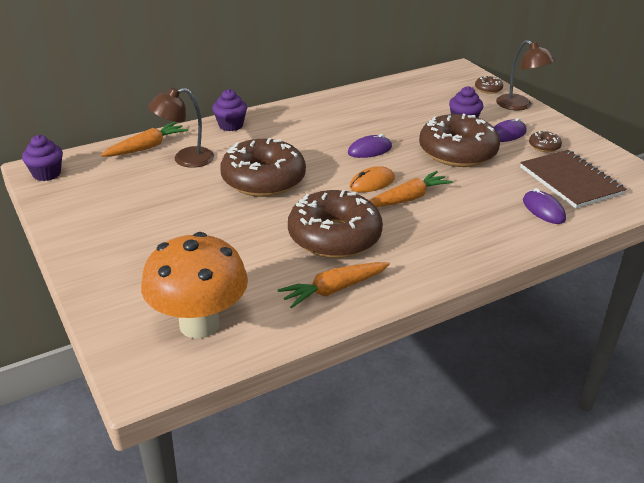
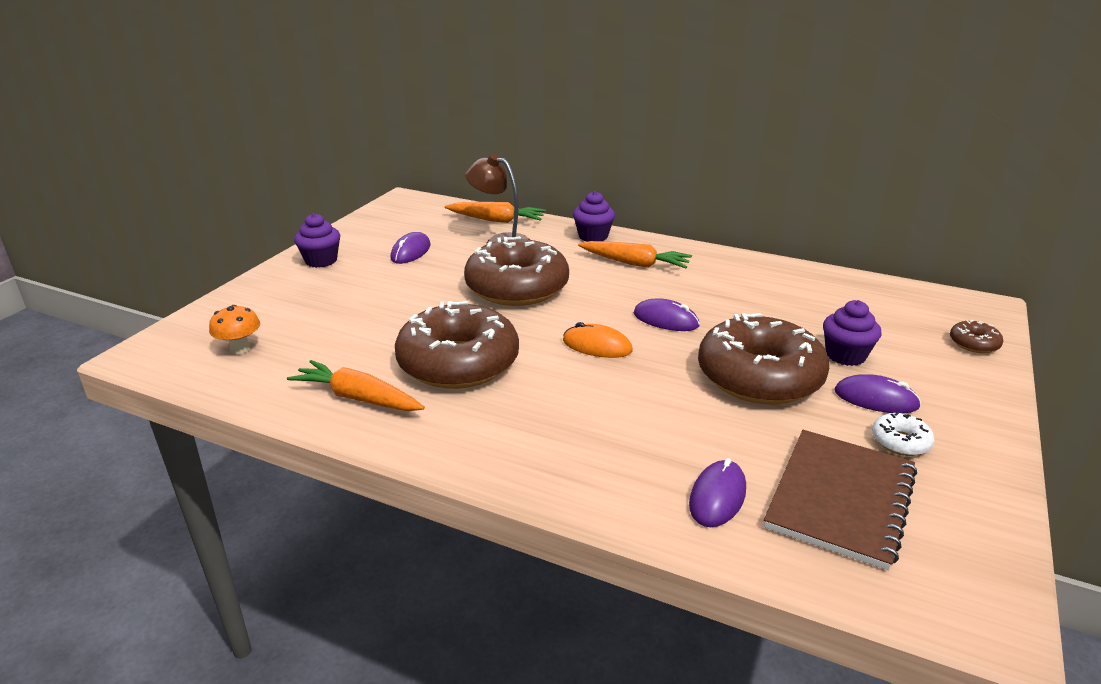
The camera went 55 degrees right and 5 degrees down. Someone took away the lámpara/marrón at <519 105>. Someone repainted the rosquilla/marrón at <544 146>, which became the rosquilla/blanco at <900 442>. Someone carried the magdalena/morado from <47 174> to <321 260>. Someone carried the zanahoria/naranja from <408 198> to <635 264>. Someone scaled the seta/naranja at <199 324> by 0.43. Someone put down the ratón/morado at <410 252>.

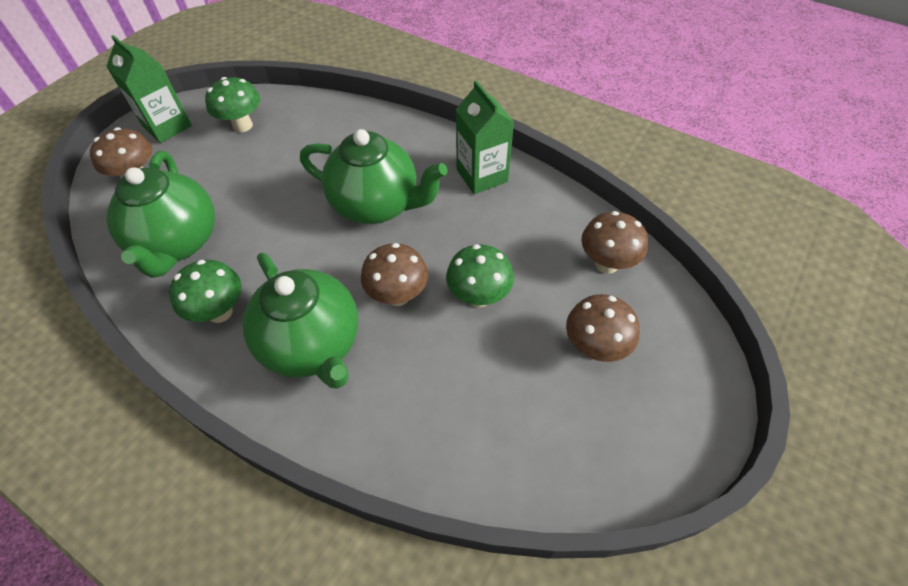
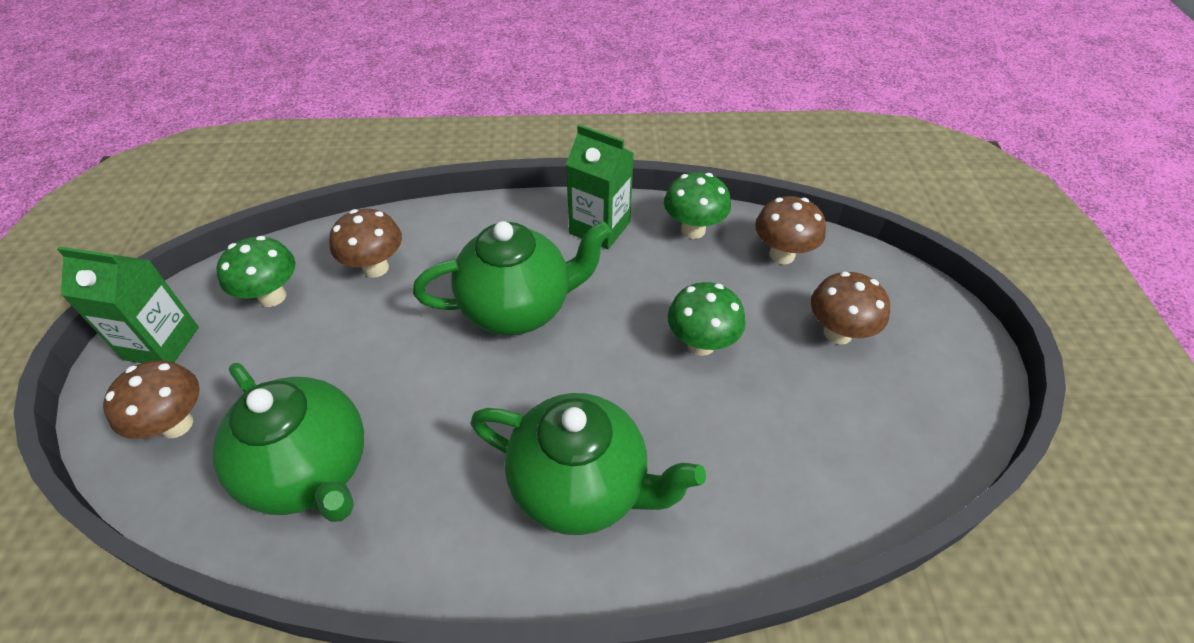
The camera went 35 degrees left and 5 degrees down. Someone carried the seta/marrón from <398 295> to <376 268>. Someone carried the seta/verde from <220 312> to <693 230>.

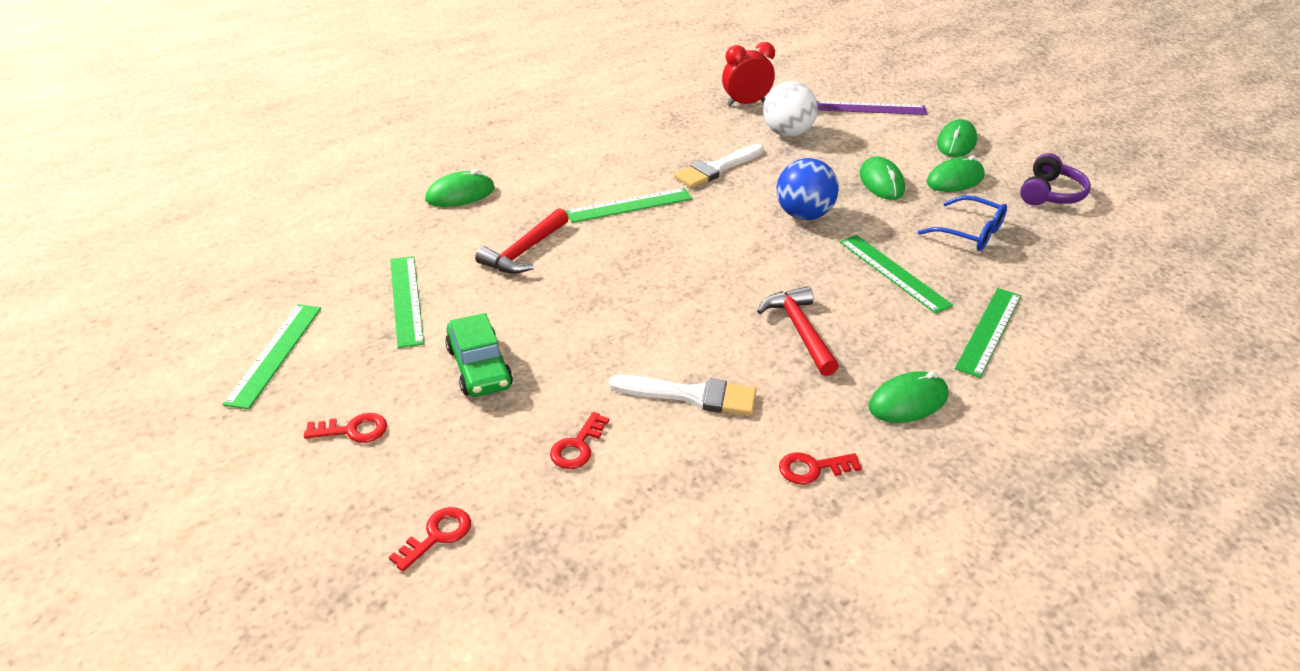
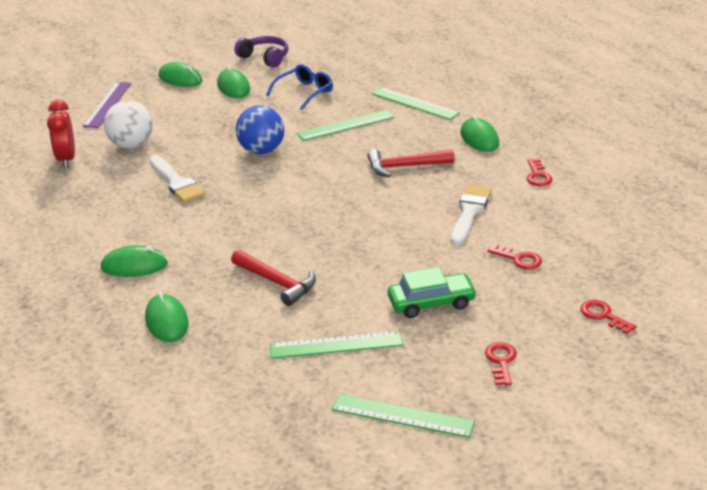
The camera went 80 degrees left and 5 degrees down. Someone carried the ratón/verde from <881 182> to <134 265>. Someone took away the regla/verde at <629 205>.

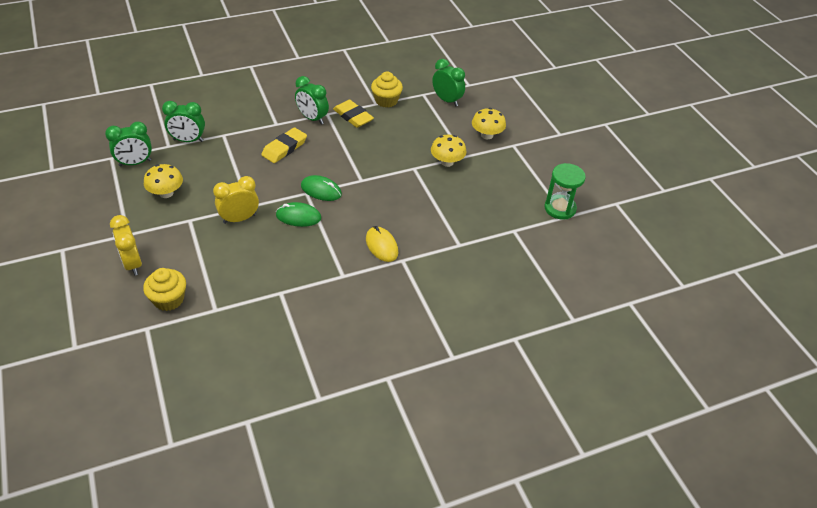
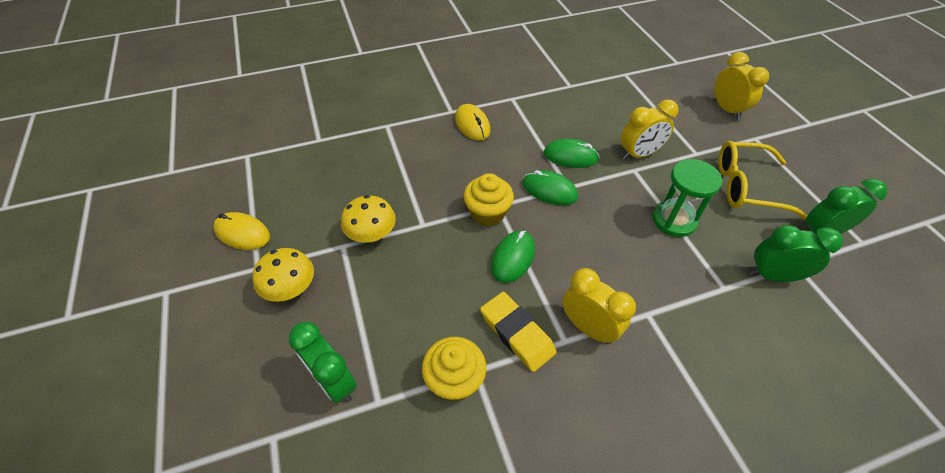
The camera went 175 degrees left and 5 degrees up. Someone repainted the despertador/verde at <312 118>, which became the despertador/amarillo at <588 327>. Someone took away the goma de borrar/amarillo at <284 148>. Someone carried the reloj de arena/verde from <560 208> to <674 220>. Someone swapped the seta/amarillo at <166 193> for the gafas/amarillo at <746 187>. Someone carried the magdalena/amarillo from <169 299> to <487 213>. Someone put down the ratón/amarillo at <242 233>. Someone put down the ratón/verde at <513 258>.

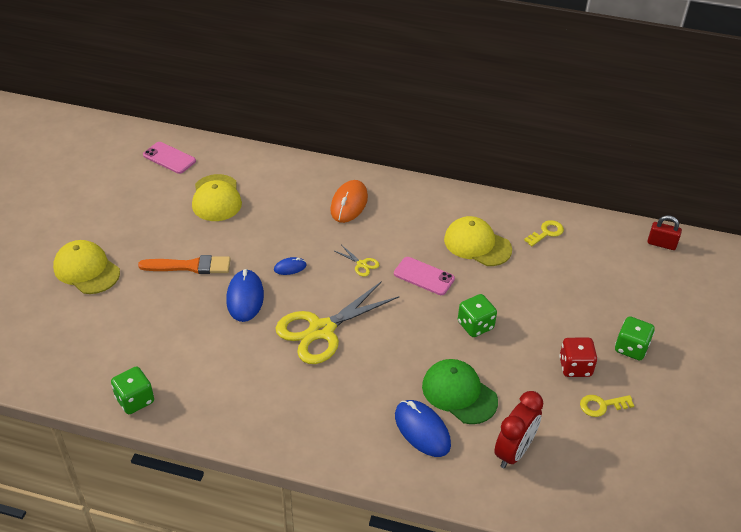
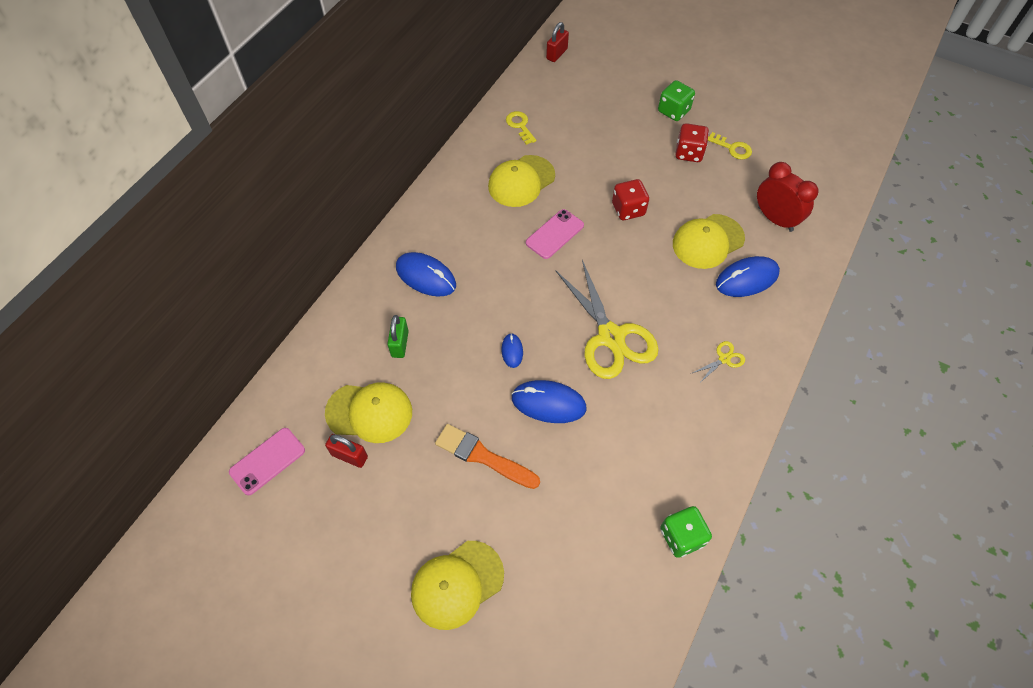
The camera went 75 degrees left and 15 degrees up. Someone repainted the ratón/naranja at <349 204>, which became the ratón/azul at <426 276>. Someone carried the tijeras/amarillo from <361 264> to <724 359>. Someone rotated the pincel/naranja at <190 266> by 75 degrees counterclockwise. Someone repainted the dado/verde at <475 325>, which became the dado/rojo at <628 209>. Someone repainted the gorra/verde at <459 393>, which became the gorra/amarillo at <708 241>. Someone rotated the llave/amarillo at <602 405> by 60 degrees counterclockwise. Someone put down the candado/verde at <400 344>. Someone put down the candado/rojo at <349 456>.

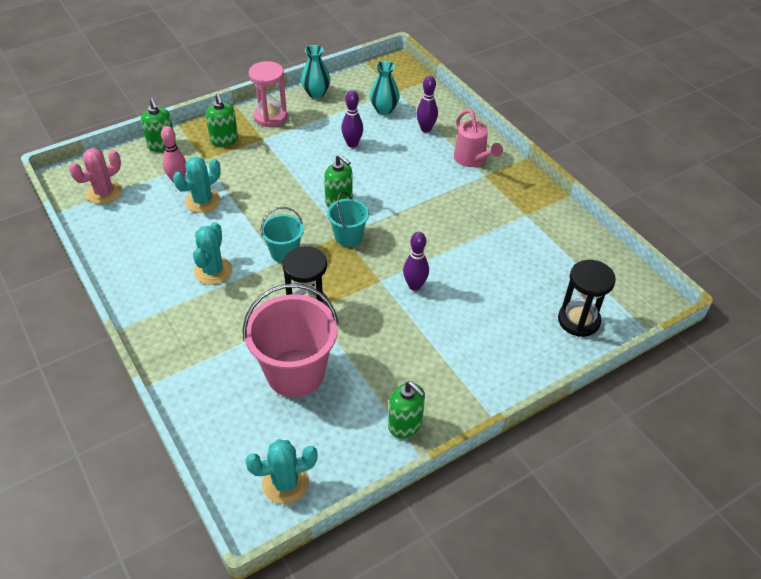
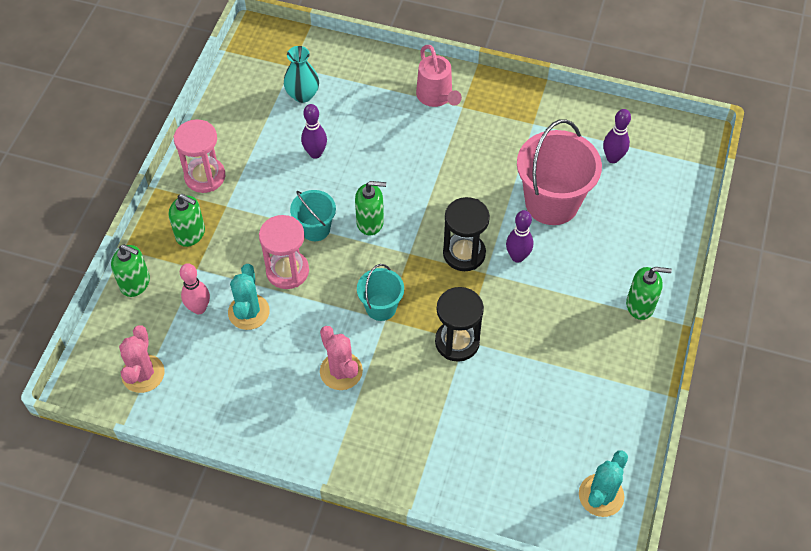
The camera went 40 degrees left and 10 degrees up. Someone took away the florero/turquesa at <316 93>. Someone carried the bolo/morado from <426 129> to <612 158>. Someone rotated the regadera/rosa at <472 160> by 45 degrees clockwise. Someone carried the balde/turquesa from <348 236> to <315 229>. Someone repainted the cactus/turquesa at <213 271>, which became the cactus/rosa at <341 371>. Someone carried the reloj de arena/negro from <578 320> to <464 253>. Someone carried the balde/rosa from <295 373> to <551 202>. Someone carried the dispensador de jabón/verde from <405 424> to <640 305>. Someone put down the reloj de arena/rosa at <287 271>.

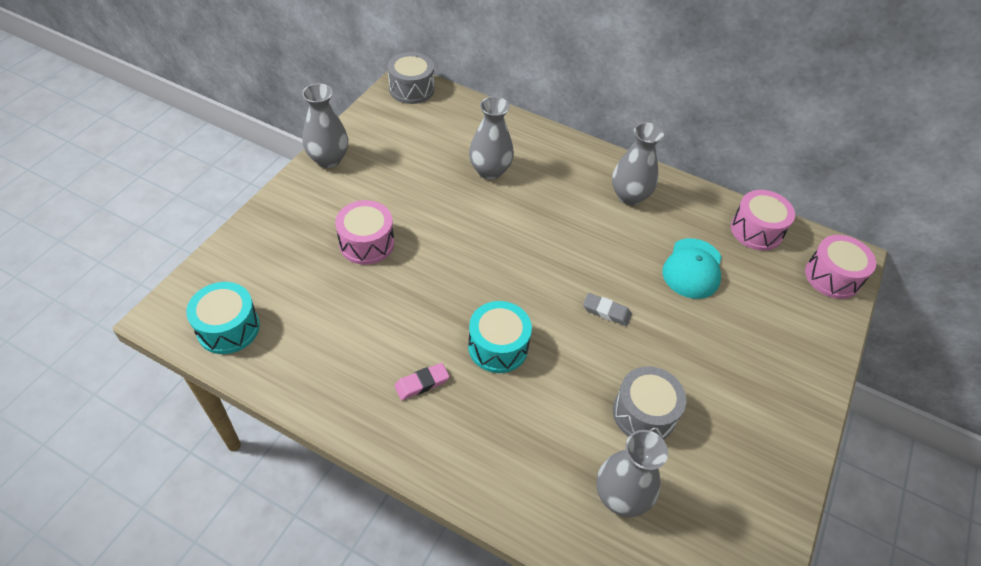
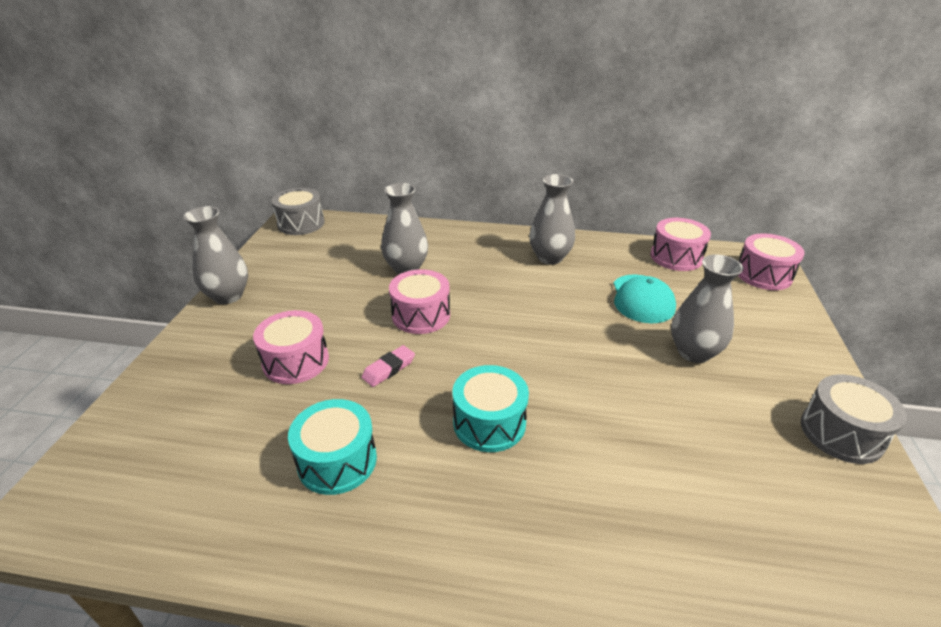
The camera went 15 degrees left and 15 degrees down. Someone carried the tambor/turquesa from <228 328> to <337 461>. Someone took away the goma de borrar/gris at <606 311>. Someone carried the goma de borrar/rosa from <422 383> to <389 369>. Someone carried the tambor/gris from <644 413> to <841 433>. Someone carried the florero/gris from <621 496> to <694 352>. Someone put down the tambor/rosa at <421 315>.

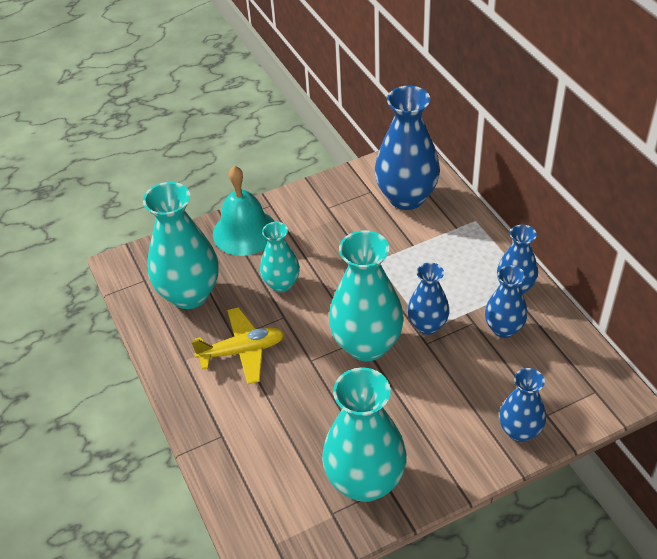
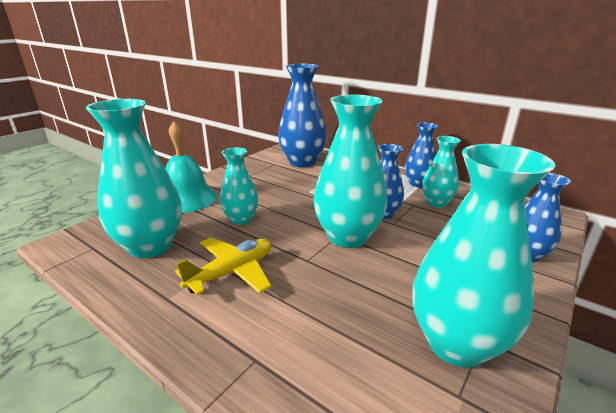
The camera went 30 degrees left and 20 degrees down. Someone repainted the florero/azul at <503 329>, which became the florero/turquesa at <436 203>.

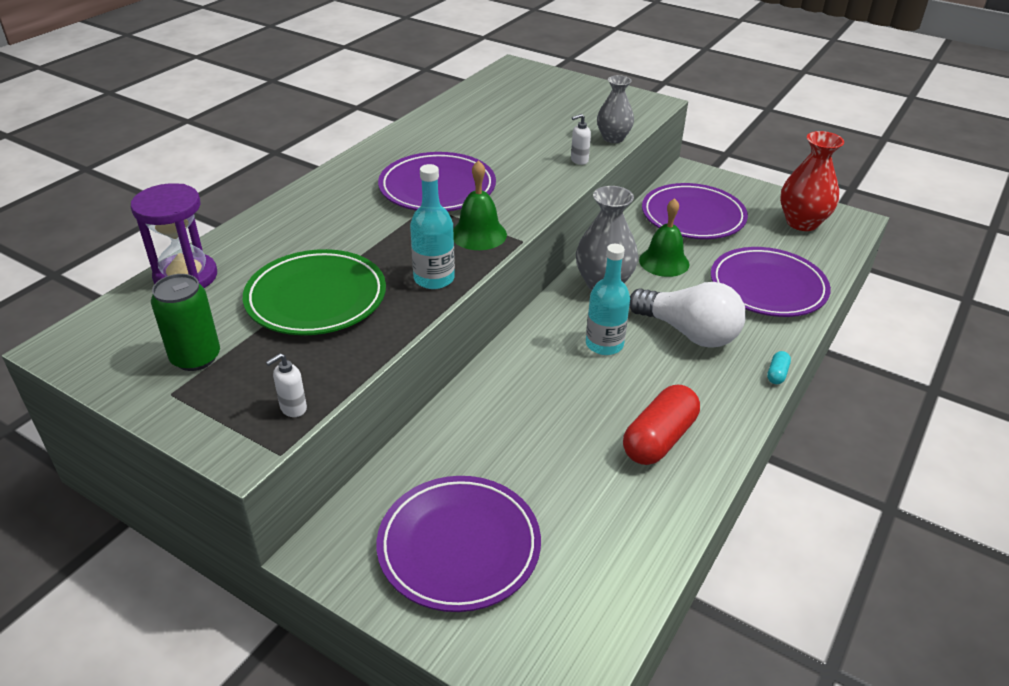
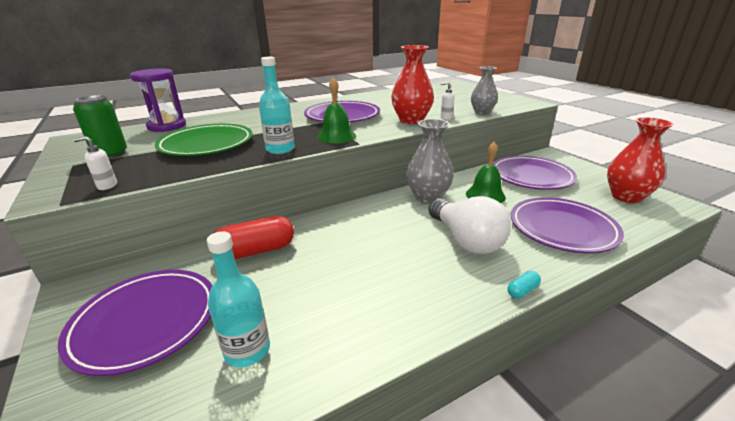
The camera went 30 degrees right and 10 degrees down. Someone carried the botella/turquesa from <604 344> to <247 350>. Someone carried the cápsula/rojo from <659 439> to <255 251>. Someone put down the florero/rojo at <411 120>.

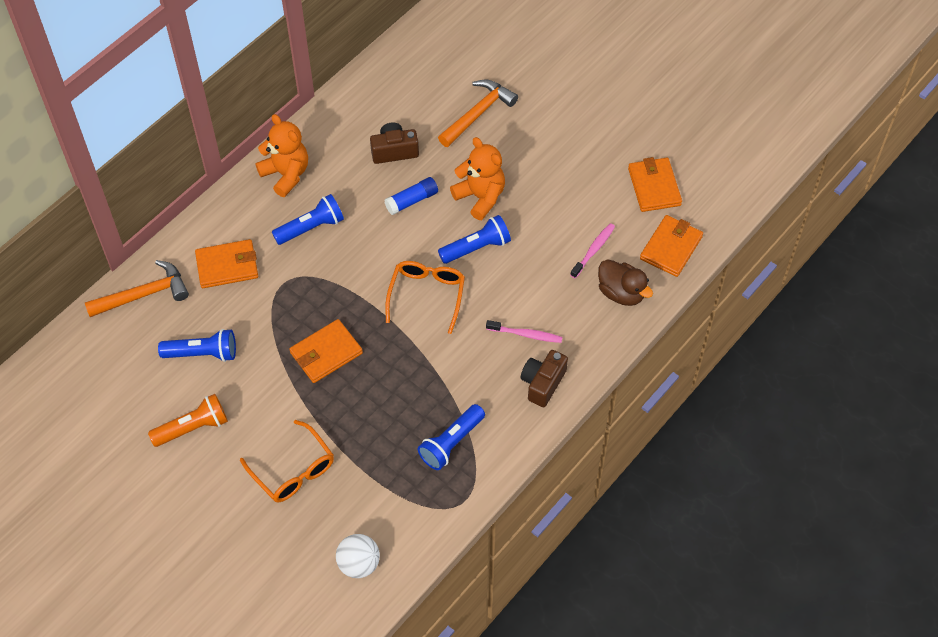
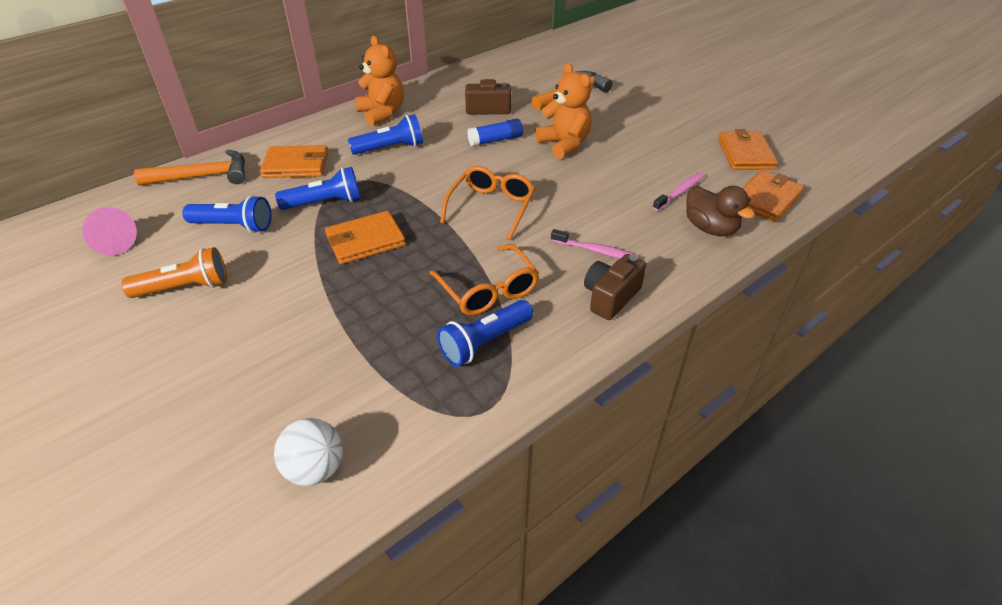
The camera went 10 degrees right and 15 degrees down. Someone carried the lámpara de mano/azul from <476 247> to <325 203>. Someone carried the gafas/naranja from <293 470> to <488 290>. Someone put down the cono/rosa at <112 243>.

